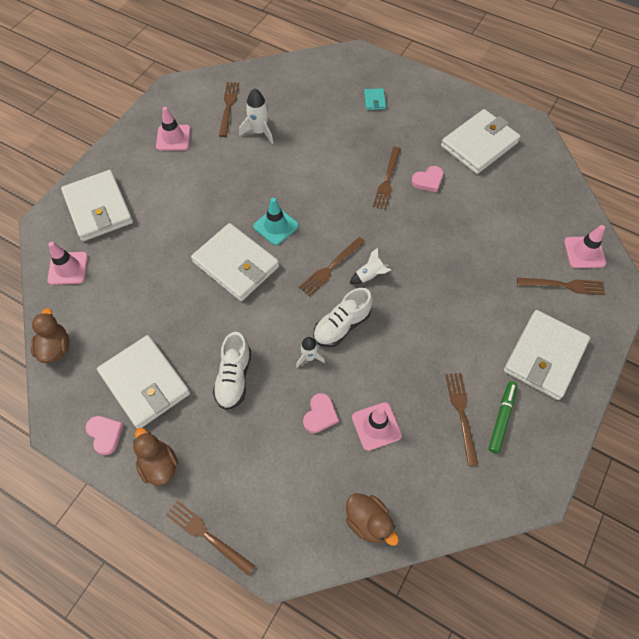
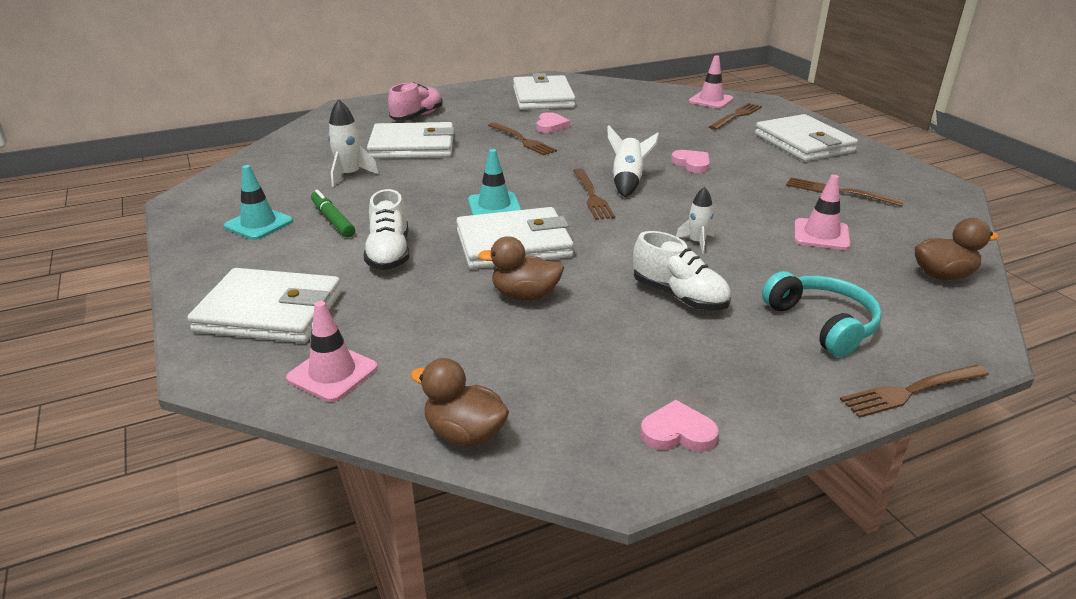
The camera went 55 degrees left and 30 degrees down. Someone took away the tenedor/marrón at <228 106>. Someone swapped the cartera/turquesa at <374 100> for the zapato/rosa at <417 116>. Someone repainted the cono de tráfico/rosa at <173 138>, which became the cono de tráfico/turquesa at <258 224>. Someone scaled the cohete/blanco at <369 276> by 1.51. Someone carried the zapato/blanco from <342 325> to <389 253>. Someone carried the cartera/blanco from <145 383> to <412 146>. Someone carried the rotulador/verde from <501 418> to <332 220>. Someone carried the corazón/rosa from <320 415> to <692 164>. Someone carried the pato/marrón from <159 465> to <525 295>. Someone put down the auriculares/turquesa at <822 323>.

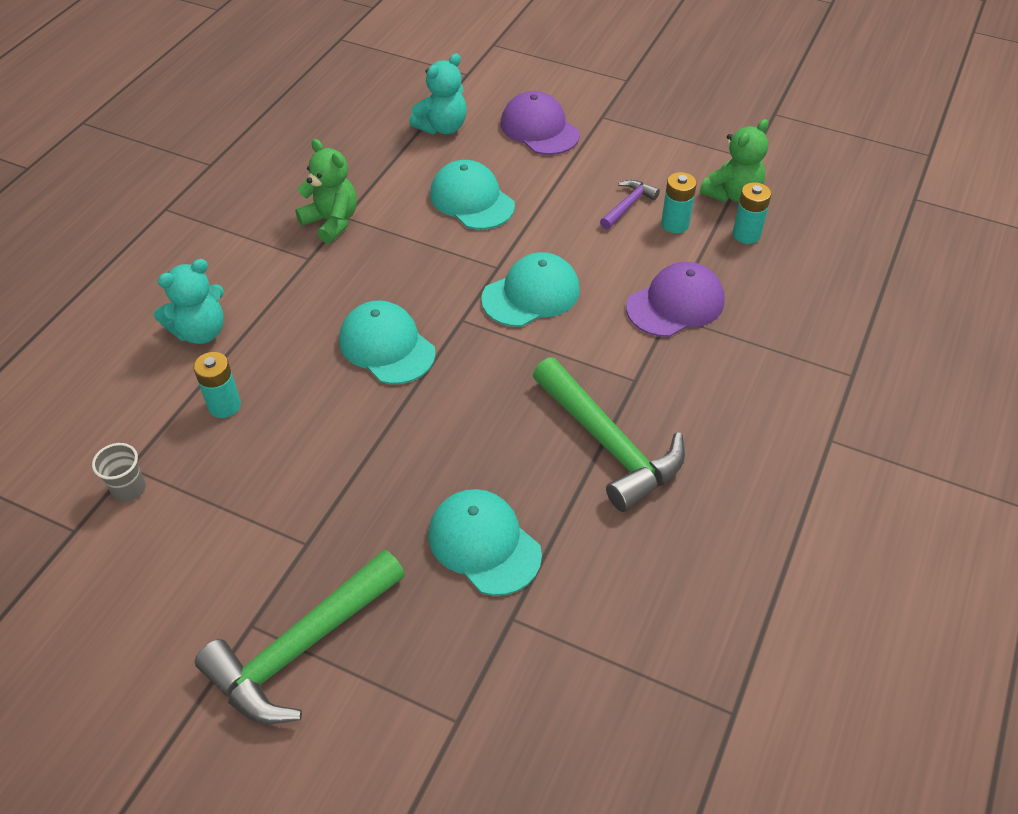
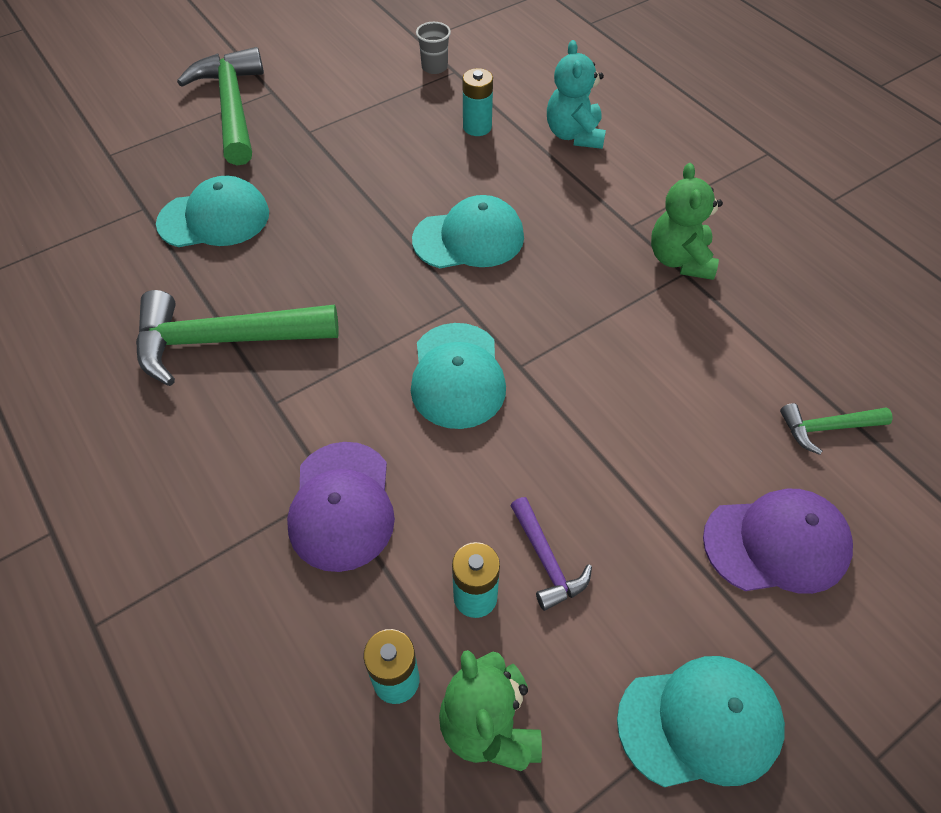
The camera went 120 degrees right and 5 degrees up. Someone swapped the osito/turquesa at <442 127> for the martillo/verde at <826 428>. Someone rotated the osito/verde at <331 222> by 105 degrees clockwise. Someone carried the gorra/turquesa from <472 200> to <700 722>.

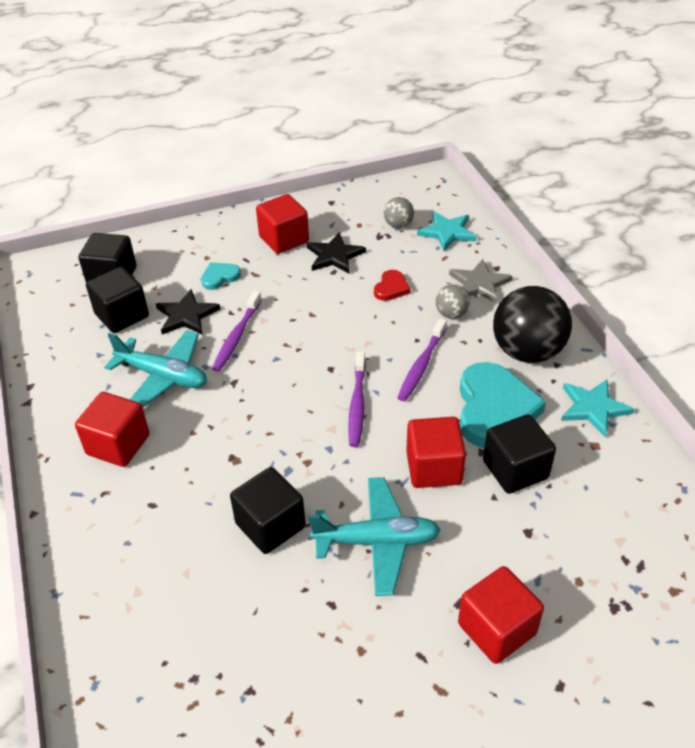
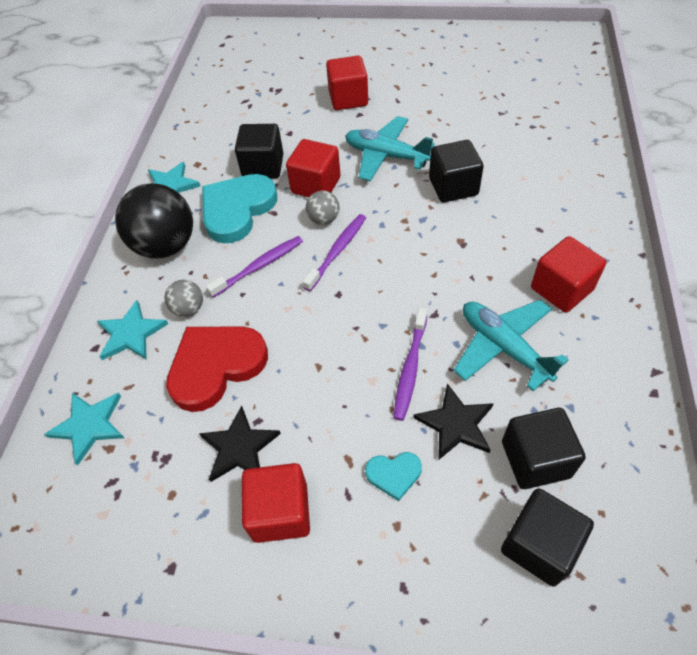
The camera went 150 degrees left and 10 degrees up. Someone carried the pelota/gris from <398 225> to <324 219>. Someone repainted the estrella/gris at <479 284>, which became the estrella/turquesa at <131 334>. Someone scaled the corazón/rojo at <391 288> by 2.11. Someone rotated the cepillo de dientes/morado at <237 336> by 150 degrees clockwise.

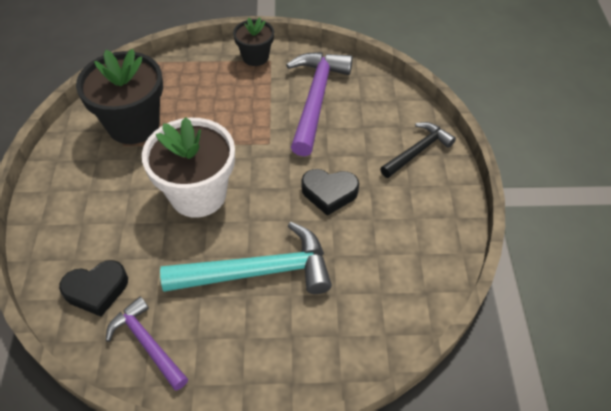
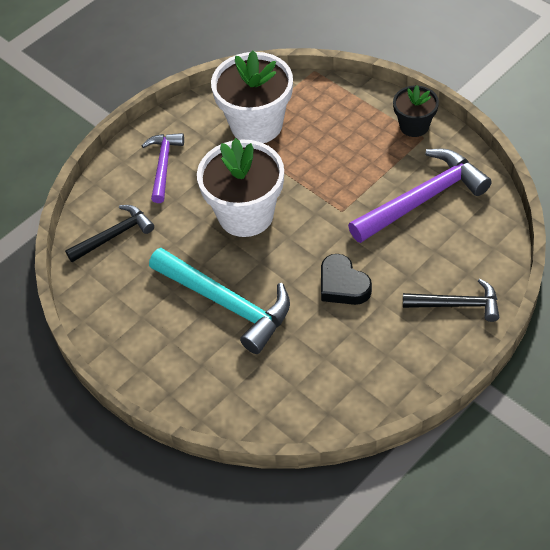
The camera went 50 degrees right and 0 degrees up. Someone repainted the maceta/negro at <133 124>, which became the maceta/blanco at <256 125>. Someone swapped the corazón/negro at <97 290> for the martillo/negro at <114 235>. Someone carried the martillo/morado from <147 343> to <163 165>.

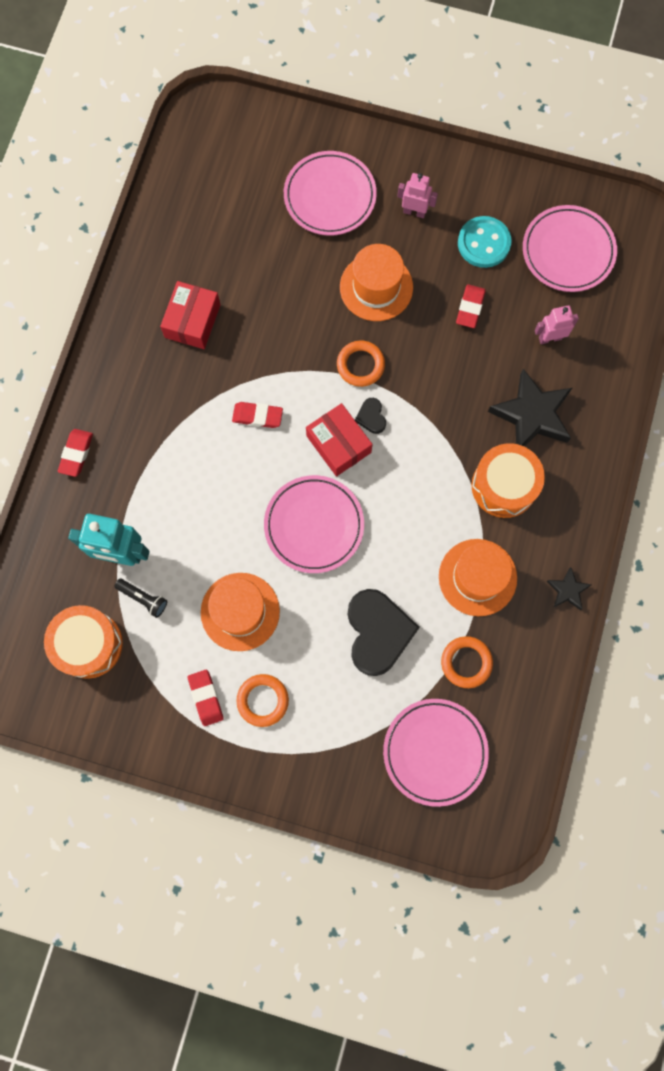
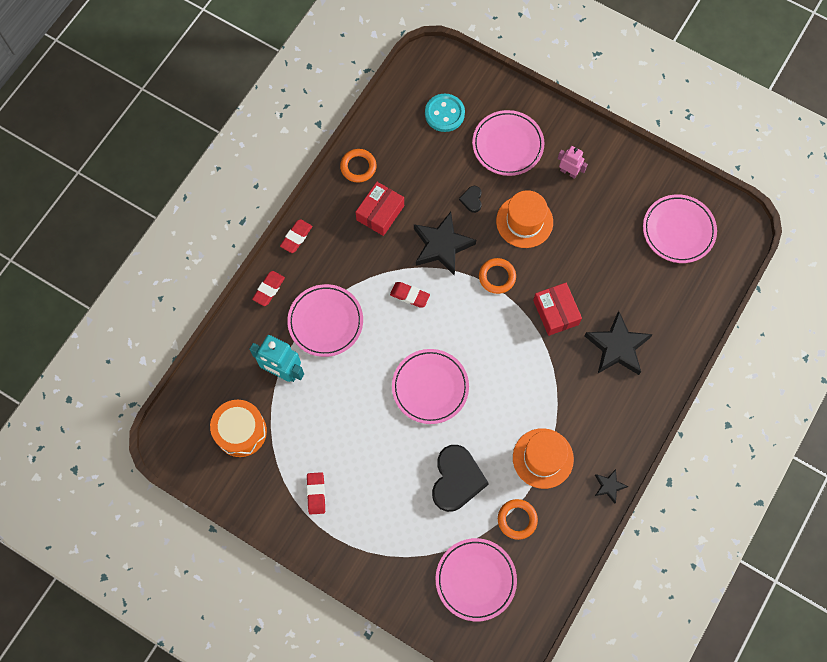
The camera went 15 degrees right and 5 degrees down. Someone carried the botón/turquesa from <483 243> to <444 113>. Someone carried the goma de borrar/rojo from <470 308> to <296 237>. Someone took away the robot/rosa at <550 338>. Someone carried the corazón/negro from <371 417> to <472 200>. Someone carried the caja/rojo from <338 444> to <556 312>. Someone took away the tambor/naranja at <504 486>. Someone took away the sombrero/naranja at <240 611>. Someone took away the lámpara de mano/negro at <143 598>. Someone carried the anillo/naranja from <263 700> to <358 167>. Someone put down the estrella/negro at <442 246>. Someone put down the plato/rosa at <325 322>.

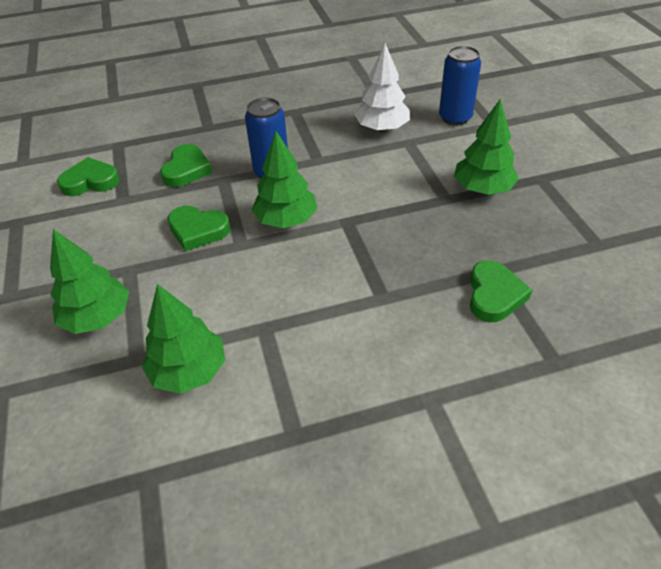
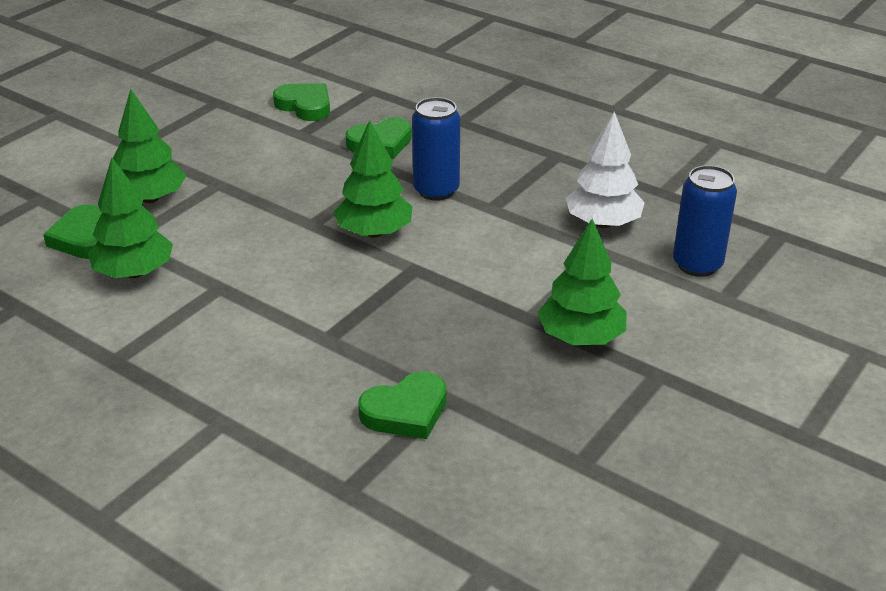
The camera went 50 degrees right and 10 degrees down. Someone carried the corazón/verde from <198 230> to <83 238>.

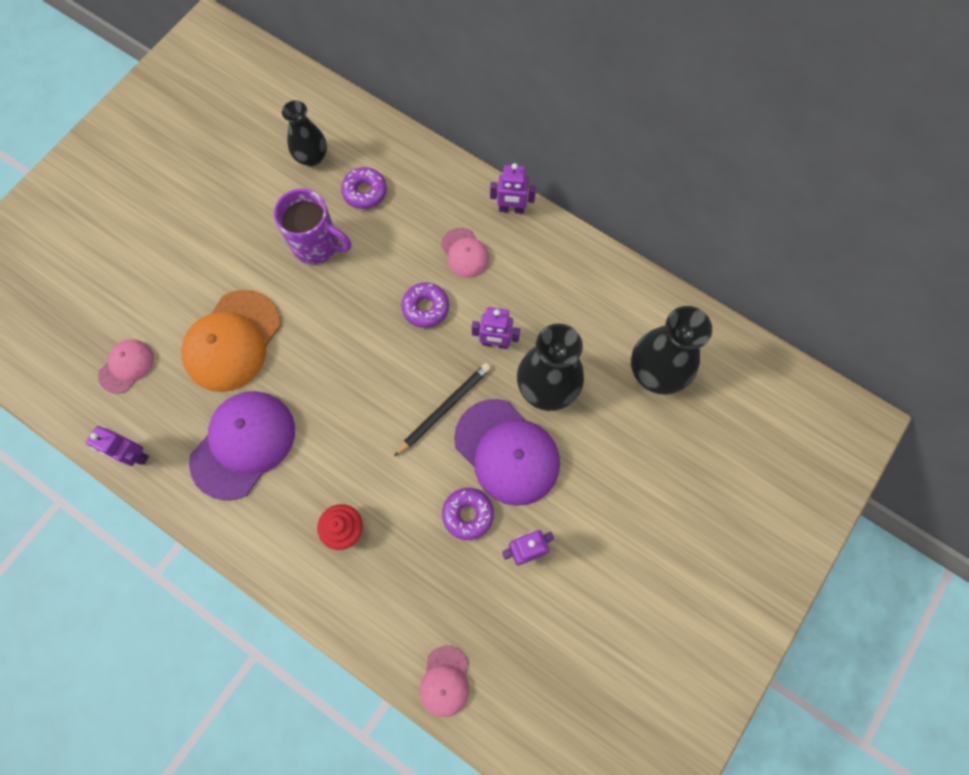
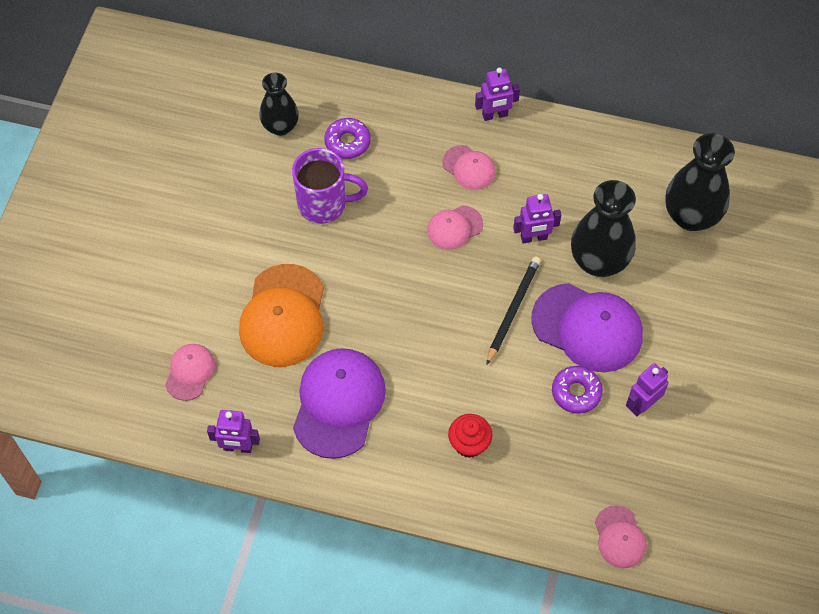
The camera went 20 degrees left and 10 degrees down. Someone swapped the rosquilla/morado at <425 308> for the gorra/rosa at <454 227>.

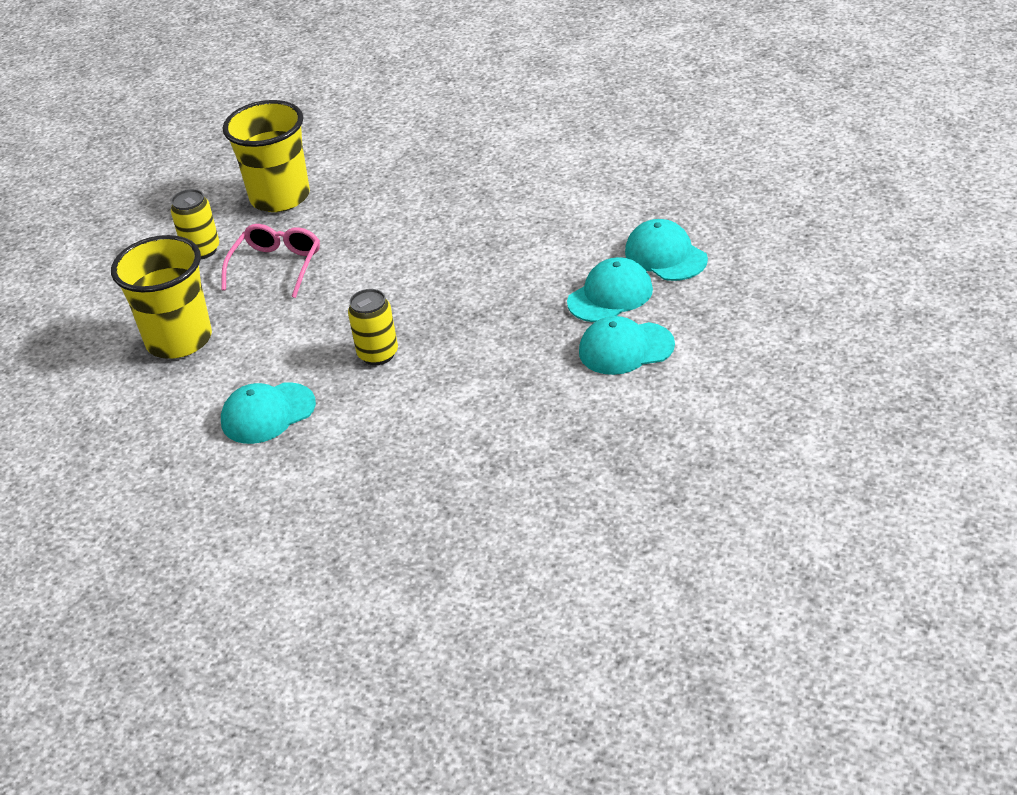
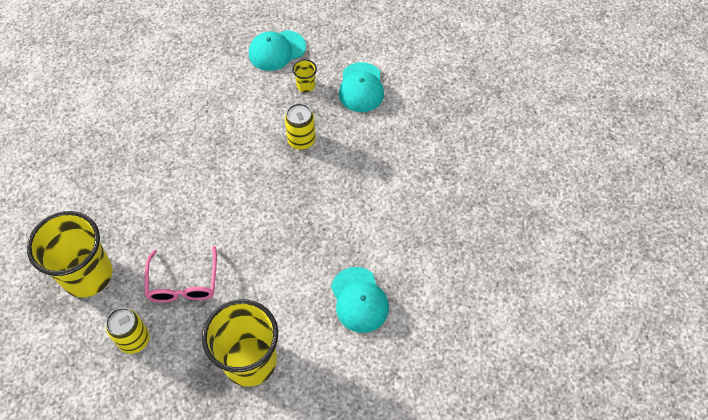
The camera went 85 degrees left and 20 degrees up. Someone rotated the gafas/rosa at <276 266> by 120 degrees counterclockwise. Someone swapped the gorra/turquesa at <610 295> for the vaso/amarillo at <306 85>. Someone carried the lata/amarillo from <378 354> to <301 140>.

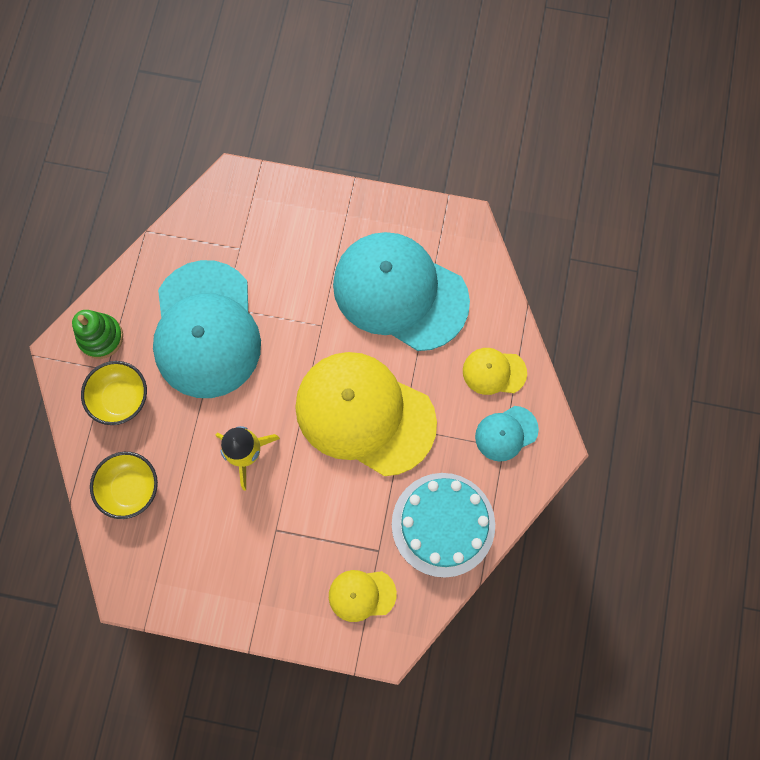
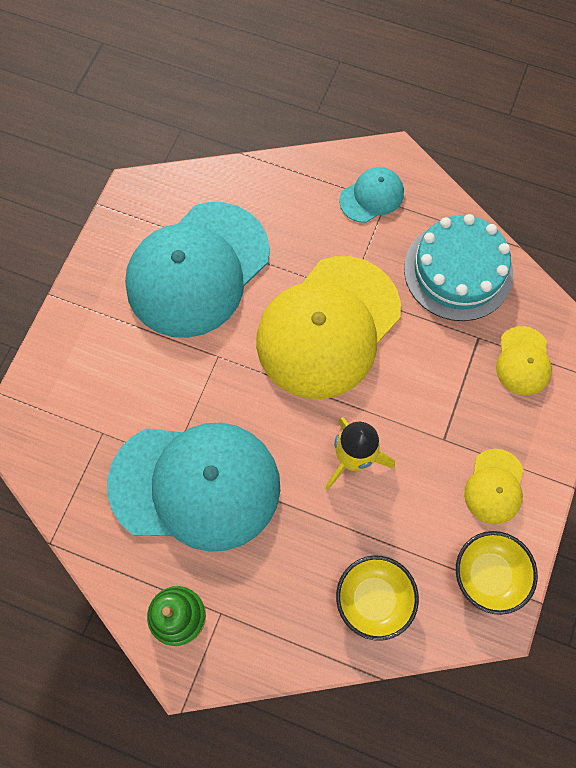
The camera went 80 degrees left and 5 degrees down. Someone carried the gorra/amarillo from <494 372> to <494 486>. Someone carried the cuenco/amarillo from <121 398> to <489 575>. Someone rotated the gorra/turquesa at <506 433> by 105 degrees counterclockwise.

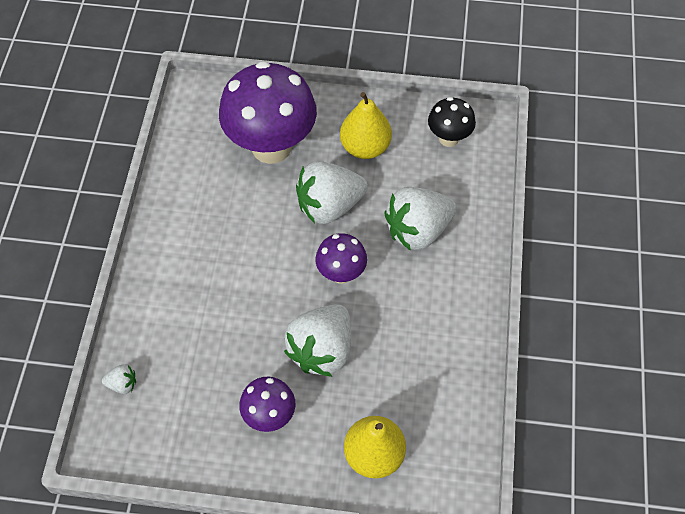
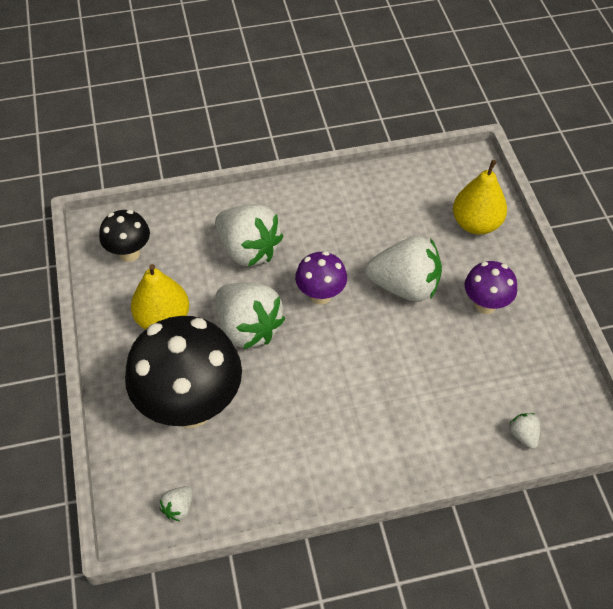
The camera went 110 degrees left and 5 degrees down. Someone repainted the seta/morado at <271 147>, which became the seta/negro at <191 406>. Someone put down the fresa/blanco at <178 508>.

